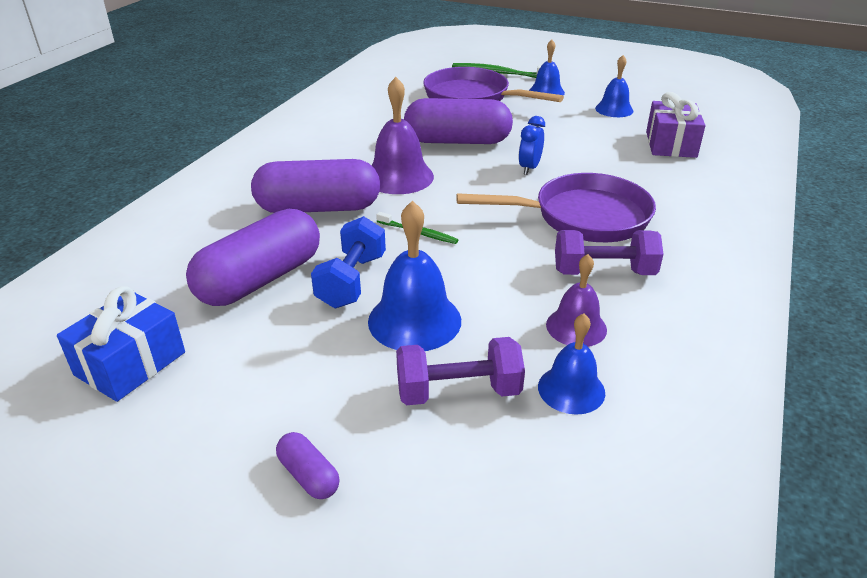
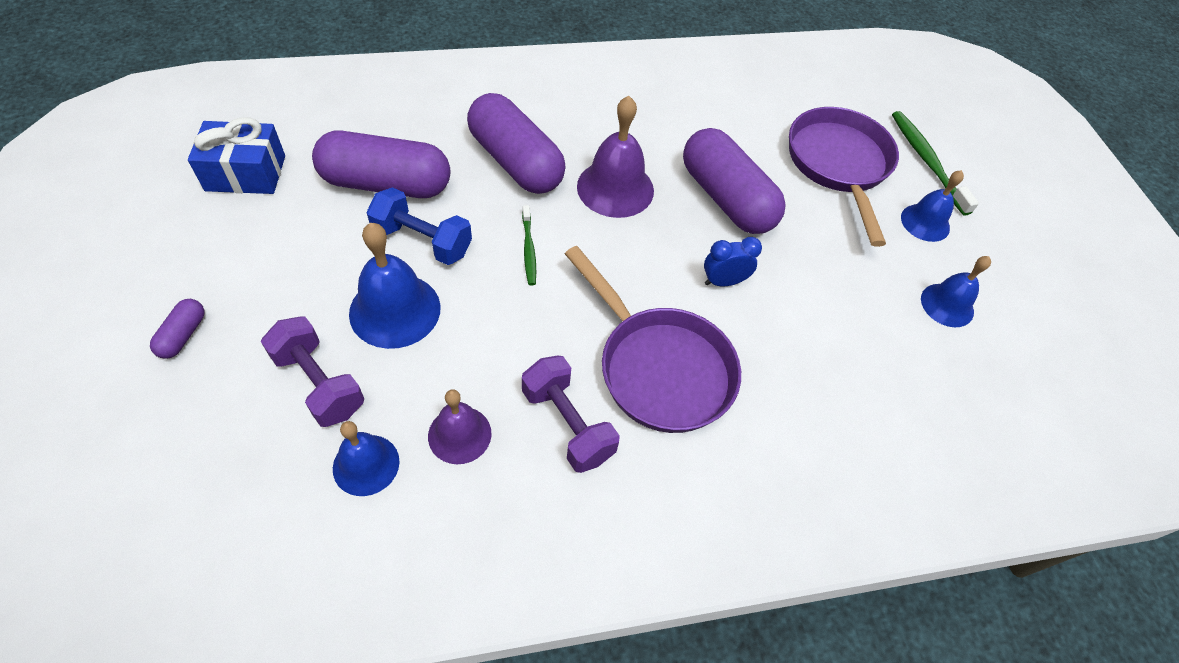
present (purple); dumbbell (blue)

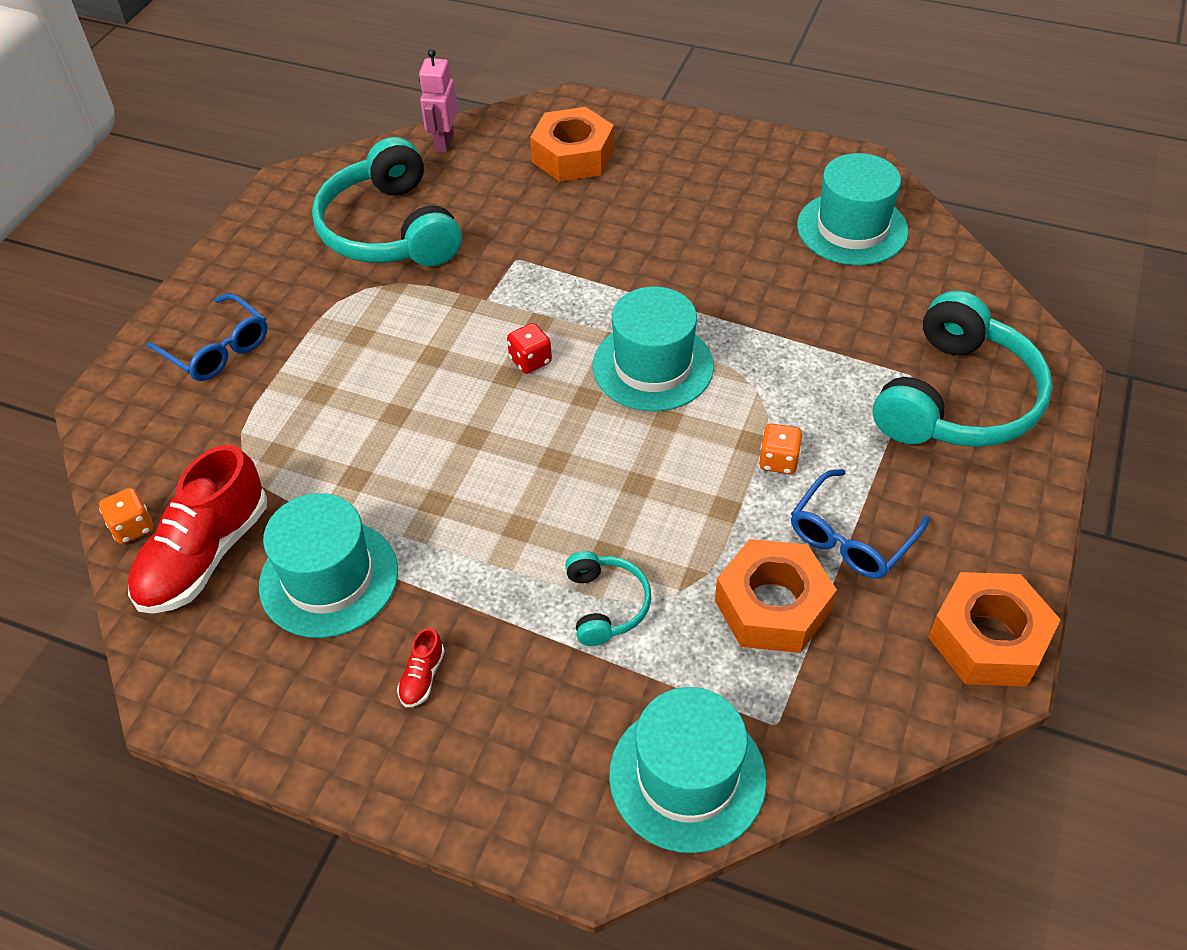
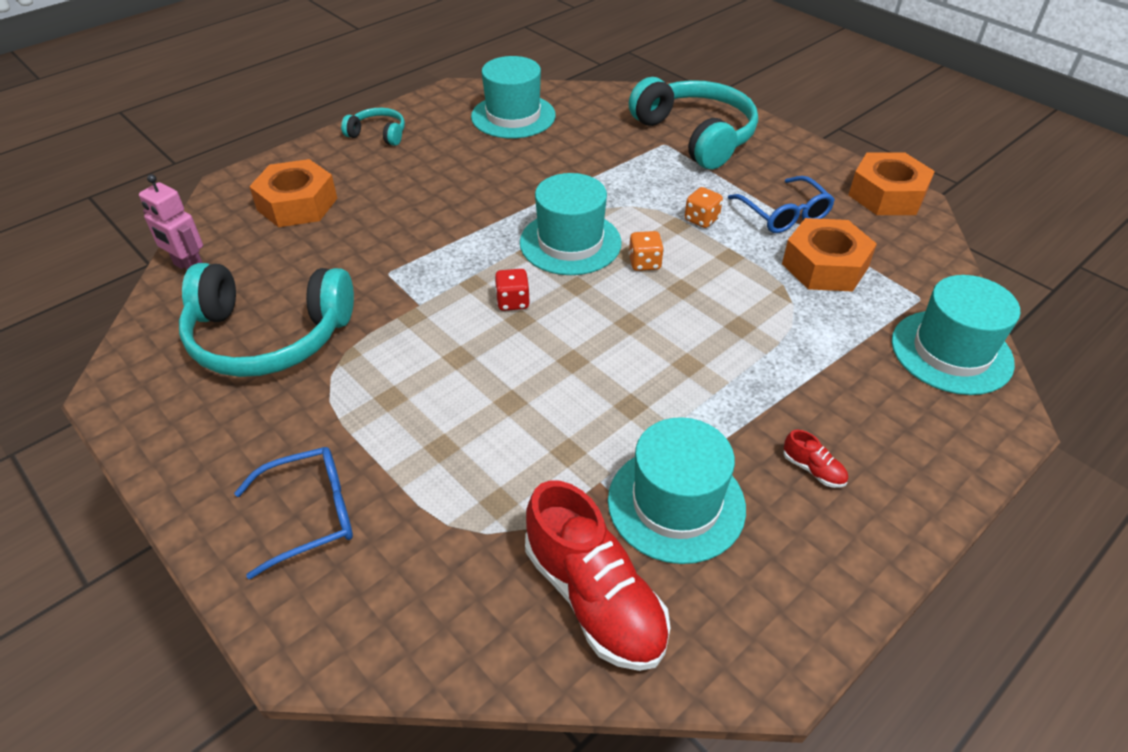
dice (orange-coloured) (no. 1 from left); headphones (aqua) (no. 2 from left)

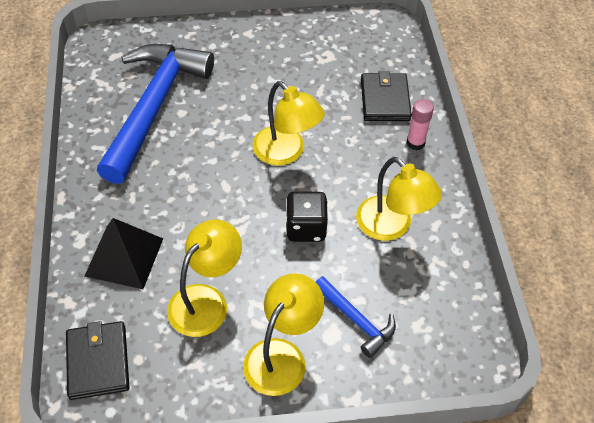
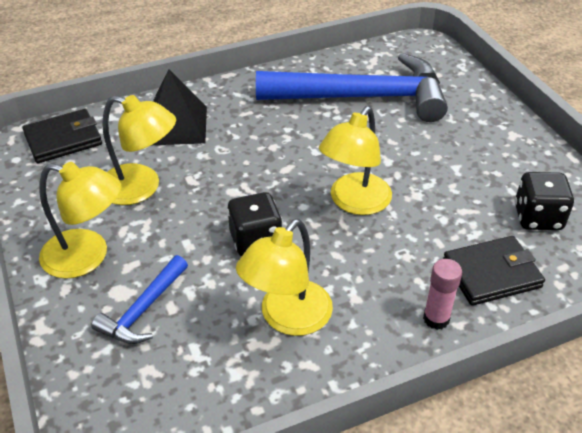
dice (jet-black) (no. 2 from left)

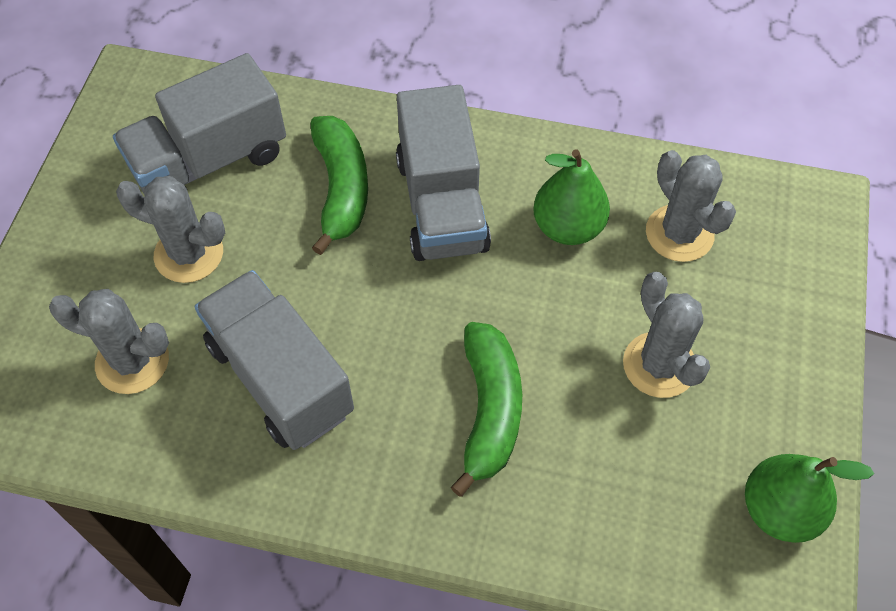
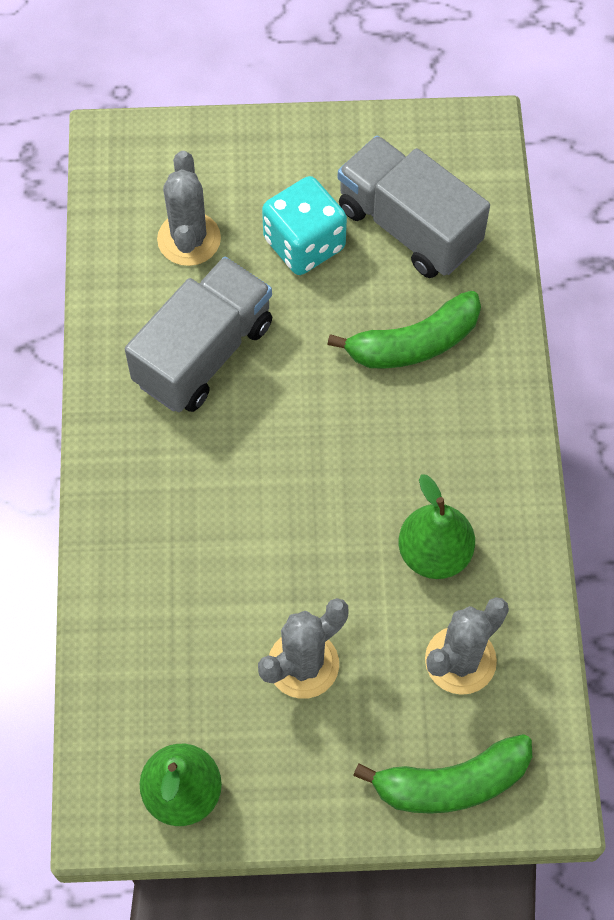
truck (ash-grey) (no. 3 from left in the first image); dice (aqua); banana (leaf-green) (no. 2 from left)

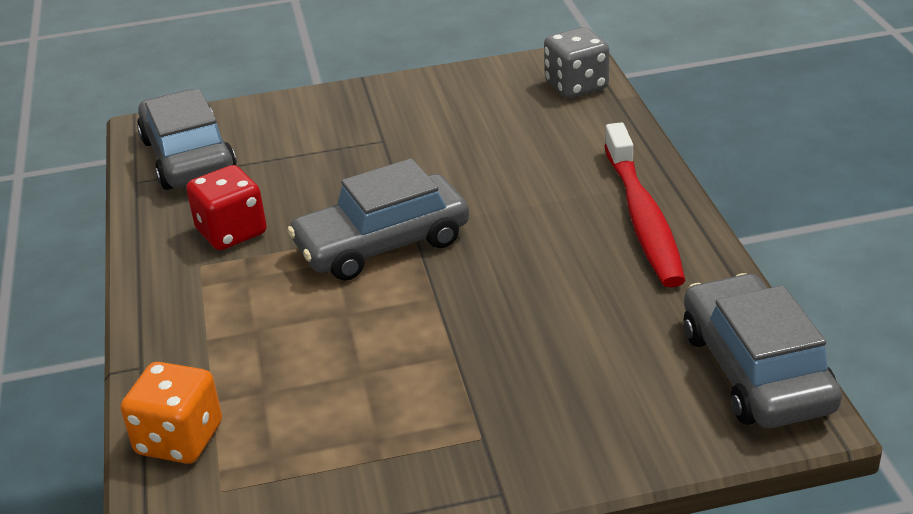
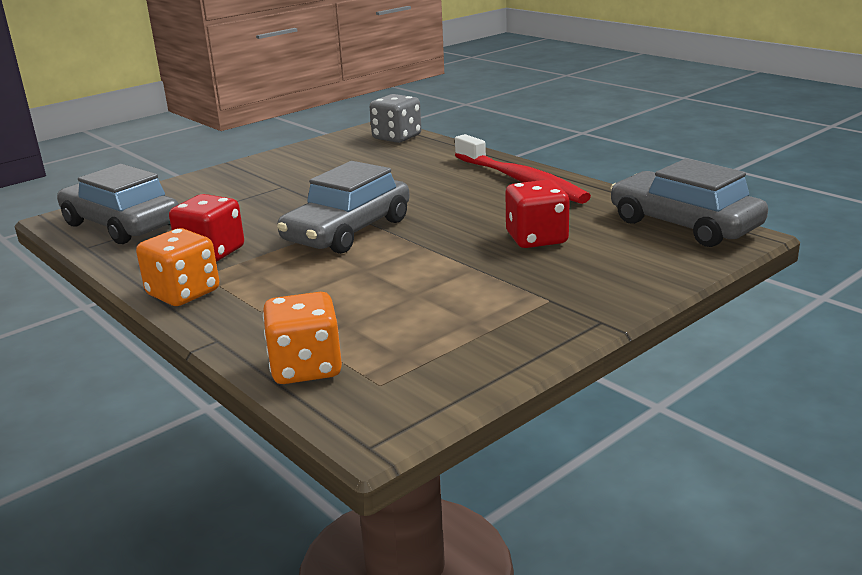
dice (crimson) (no. 2 from left); dice (orange-coloured) (no. 1 from left)

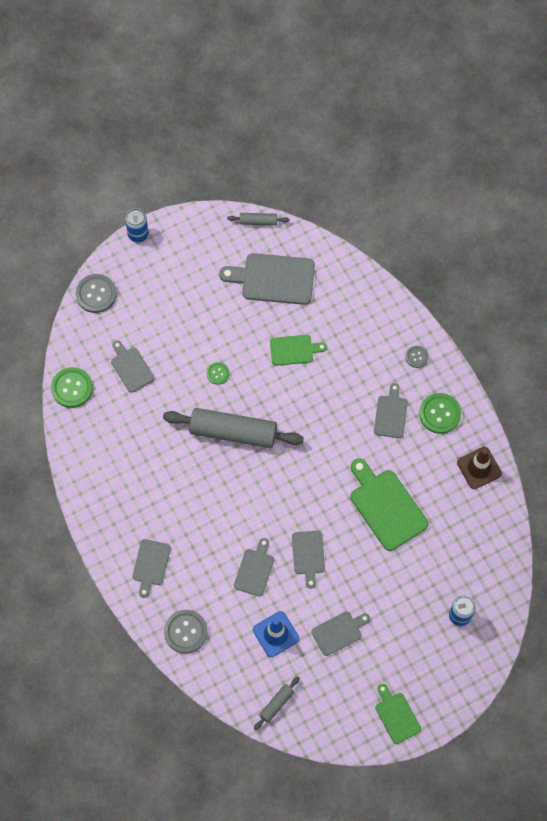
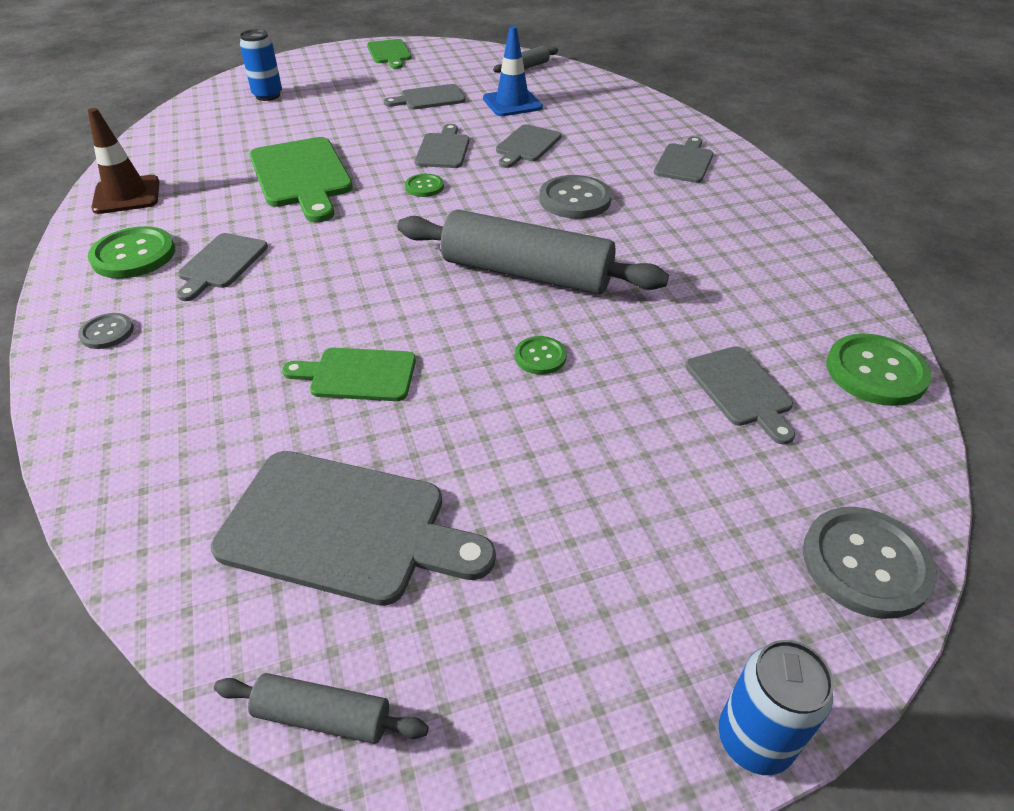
button (ash-grey) (no. 2 from left); button (leaf-green) (no. 2 from left)

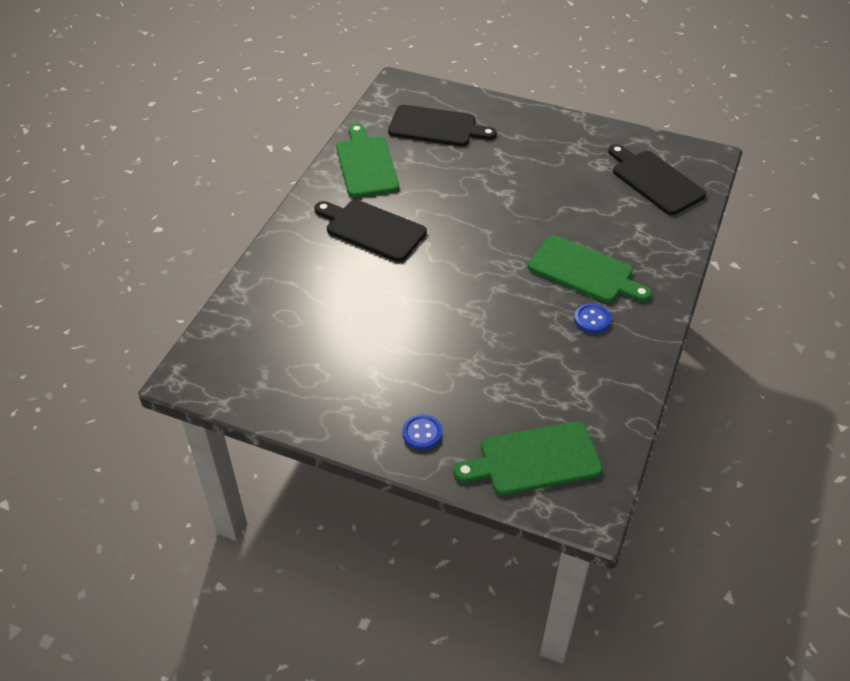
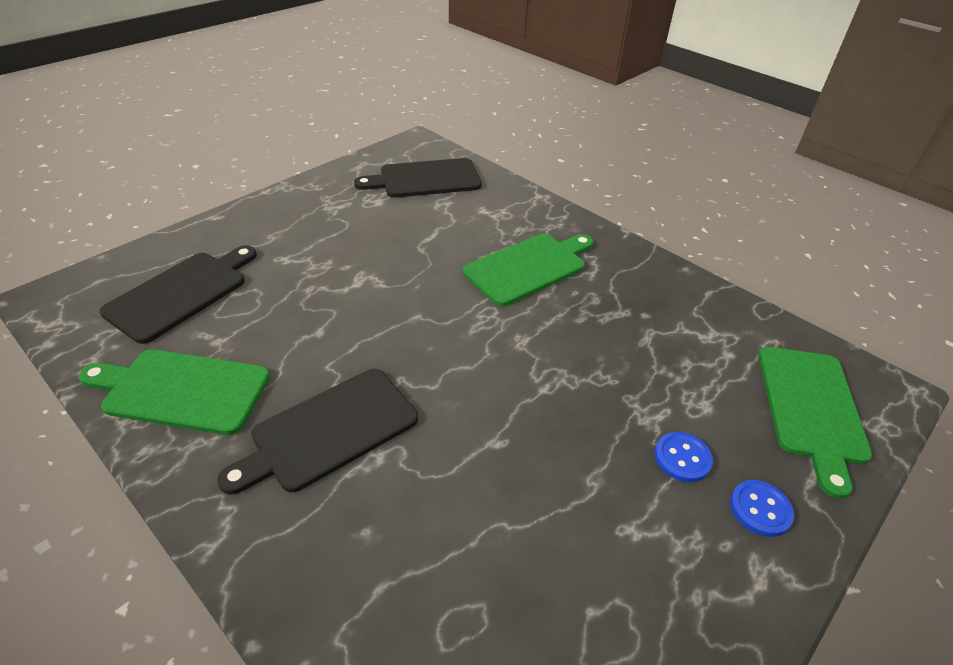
button (blue) (no. 1 from left)

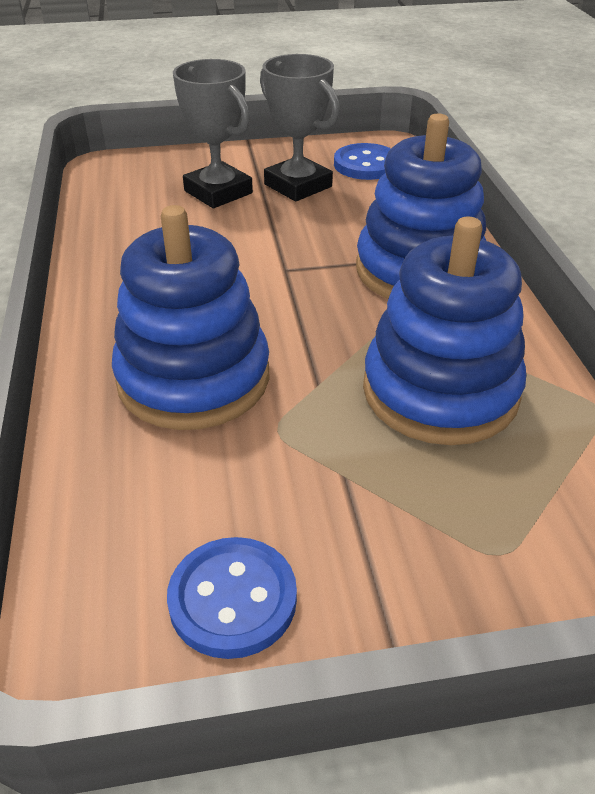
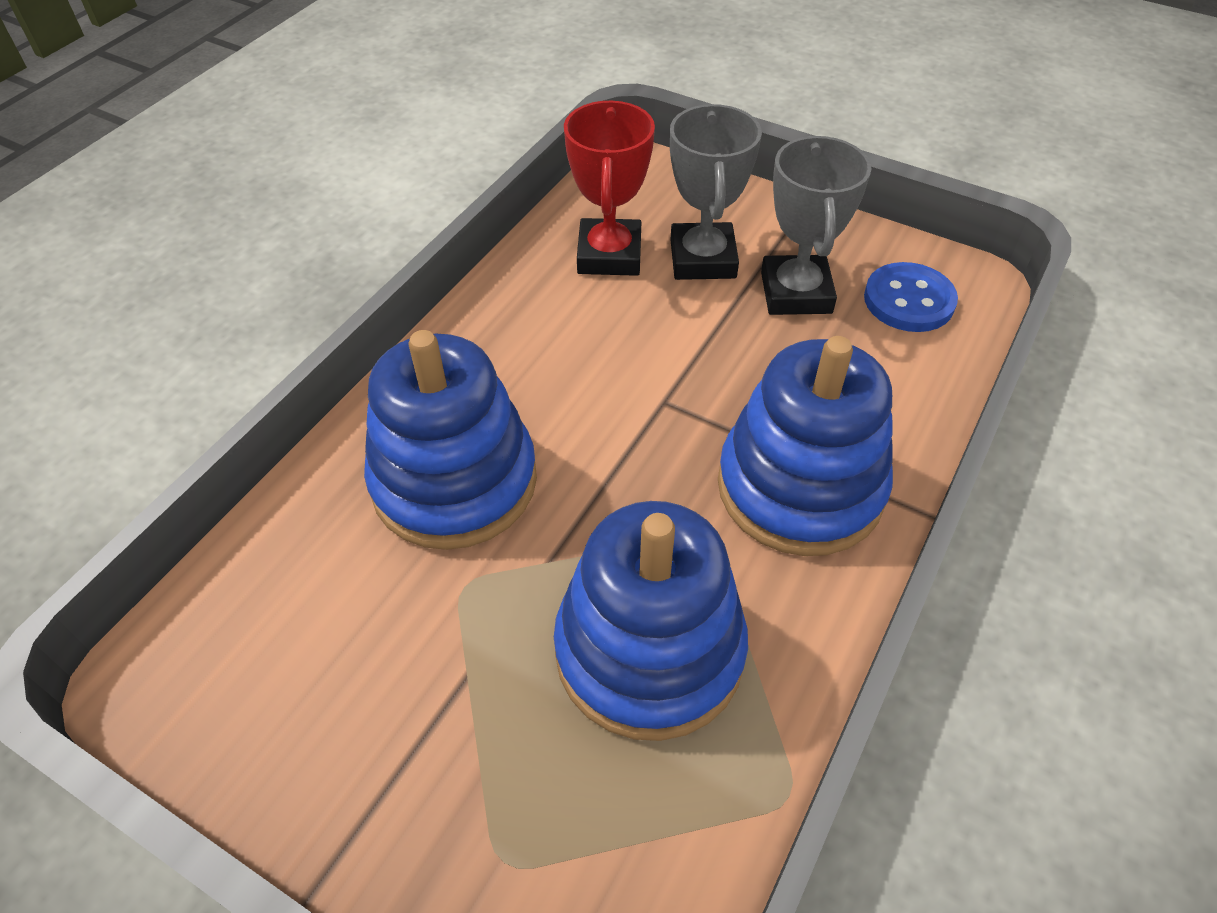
button (blue) (no. 1 from left in the first image); prize cup (crimson)

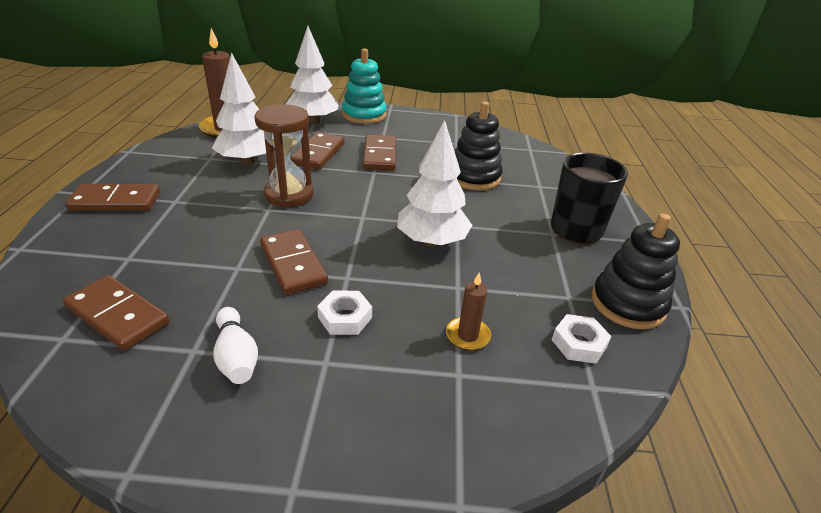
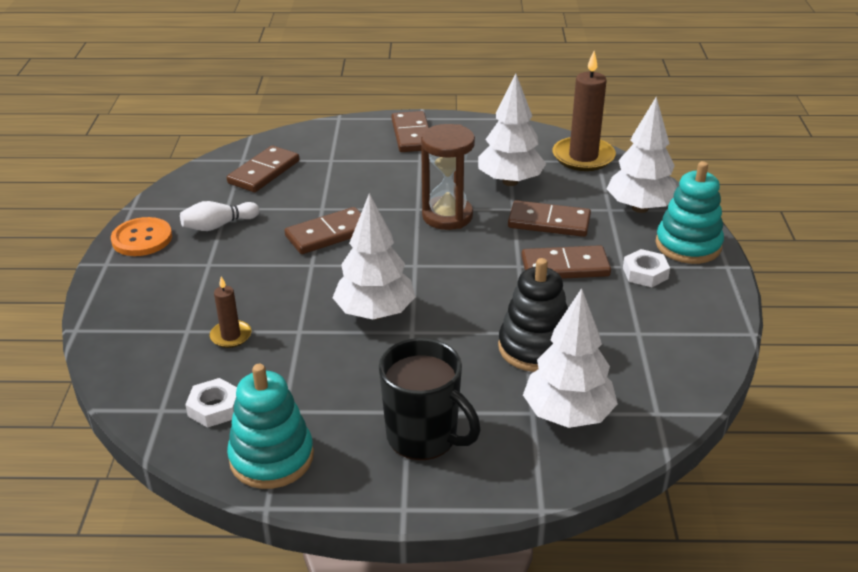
stacking toy (aqua) (no. 1 from left); hexagon nut (white) (no. 2 from left); button (orange-coloured); toy tree (white) (no. 3 from left)

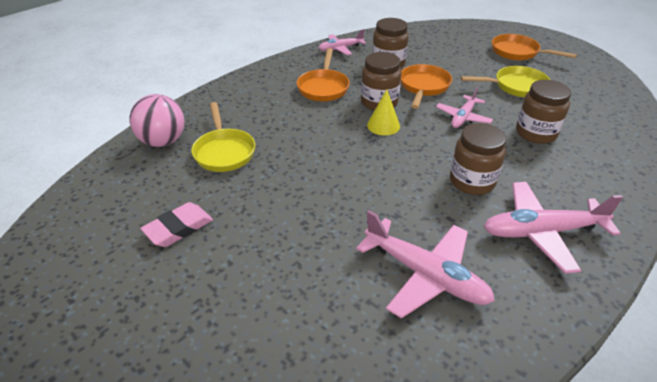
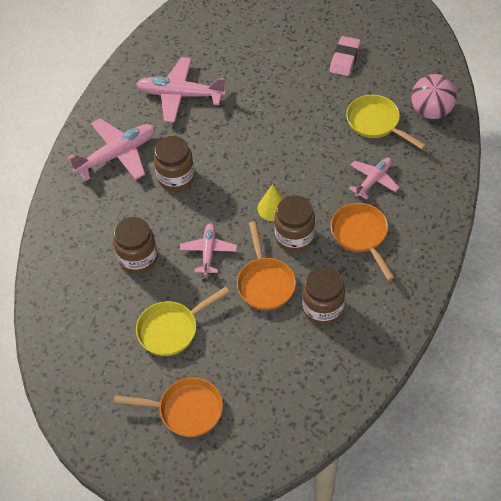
aeroplane (rosy) (no. 4 from left)

